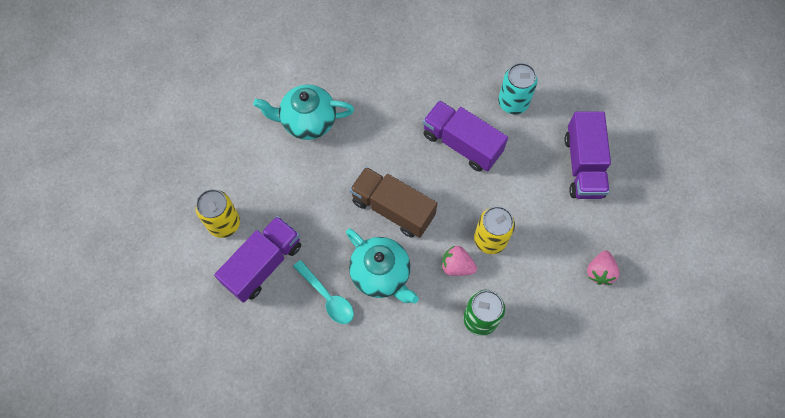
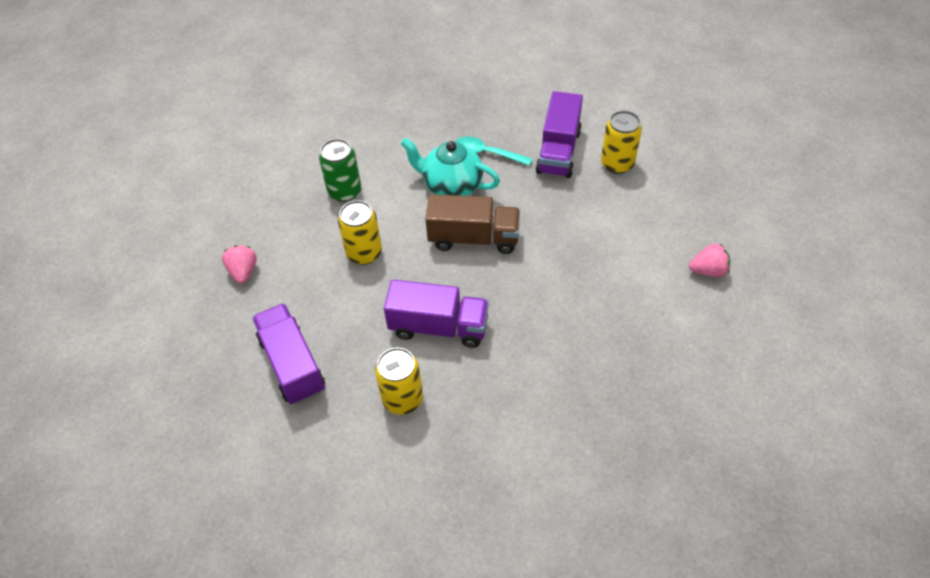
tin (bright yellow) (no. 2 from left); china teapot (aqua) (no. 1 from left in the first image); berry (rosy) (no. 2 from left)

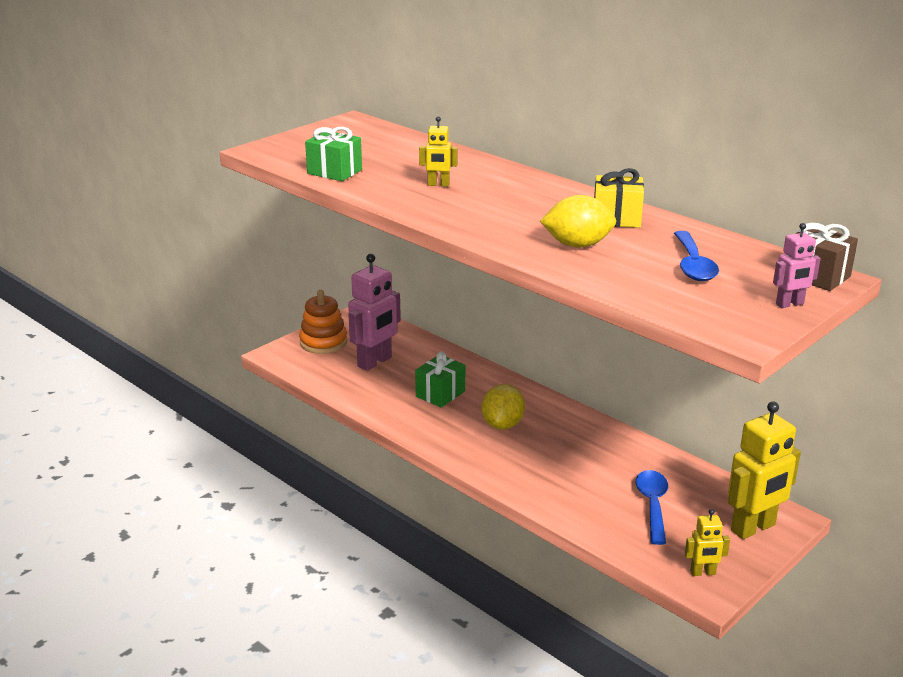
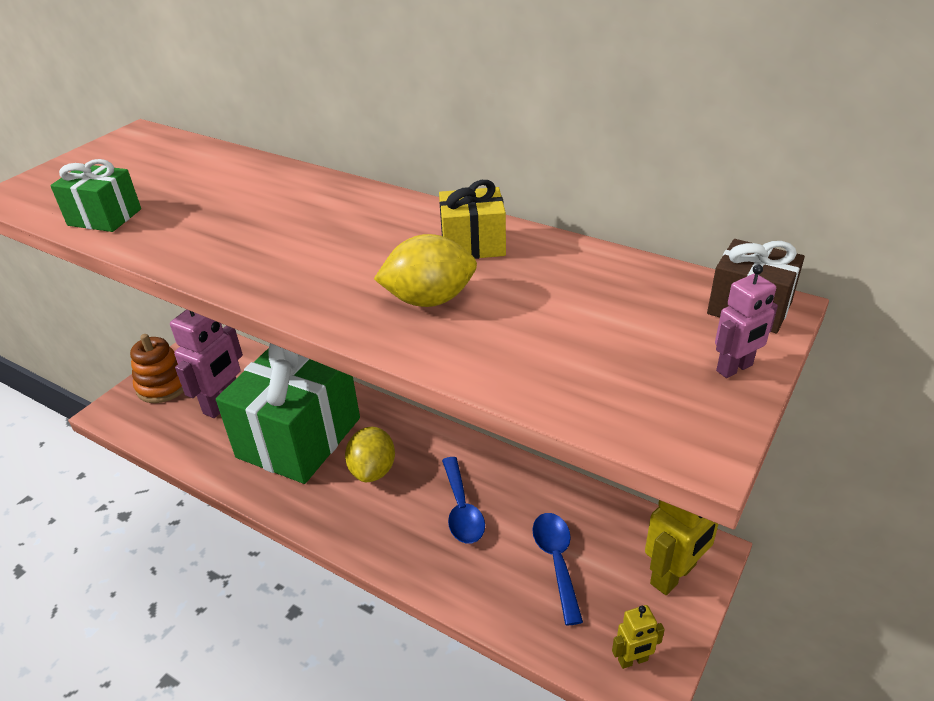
robot (bright yellow) (no. 1 from left in the first image); teaspoon (blue) (no. 1 from left); present (leaf-green) (no. 2 from left)

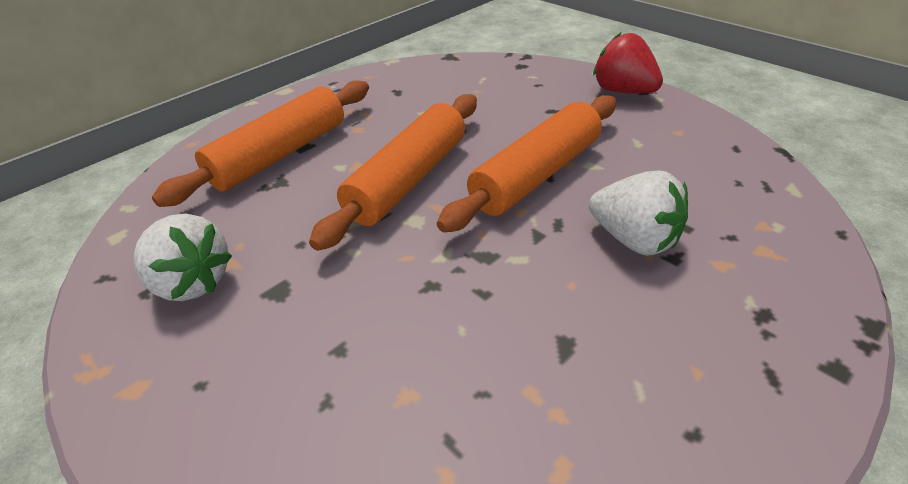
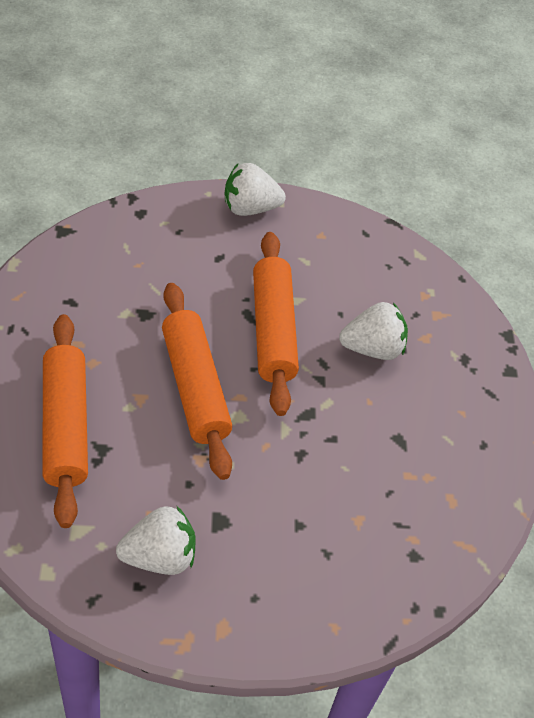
berry (white) (no. 2 from left)

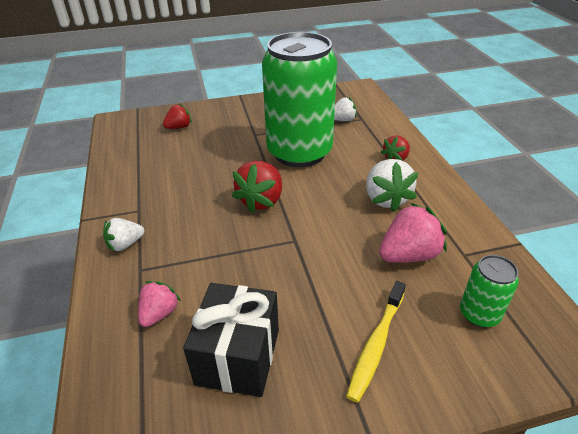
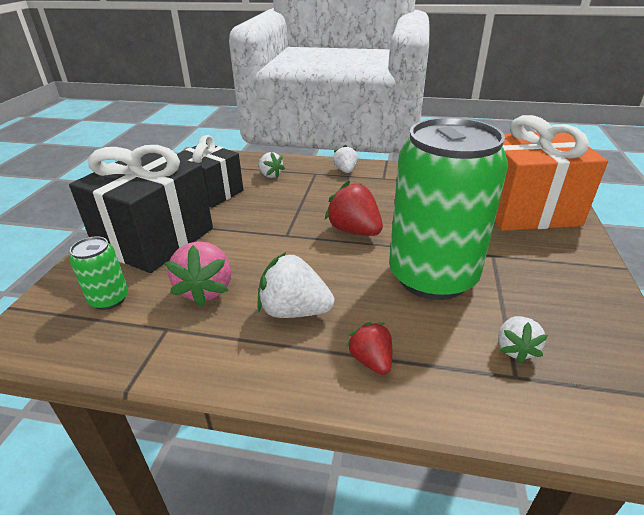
present (orange-coloured); berry (white) (no. 1 from left); present (jet-black) (no. 1 from left)

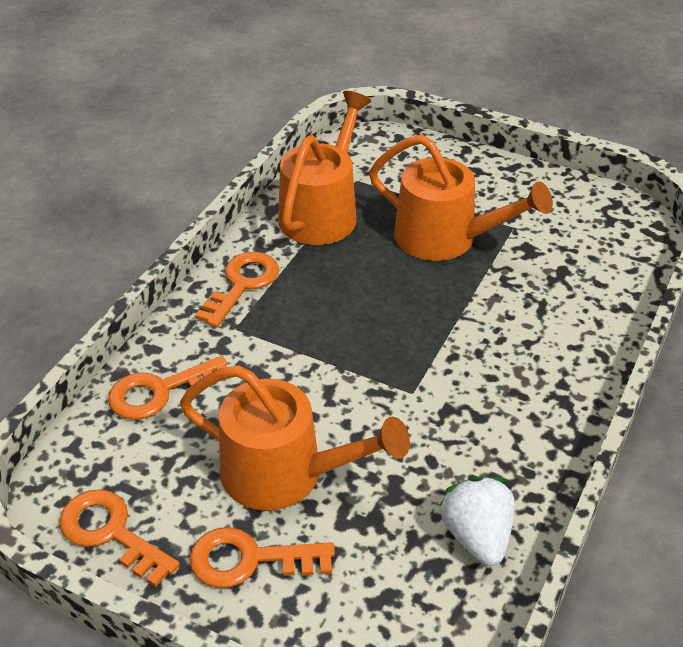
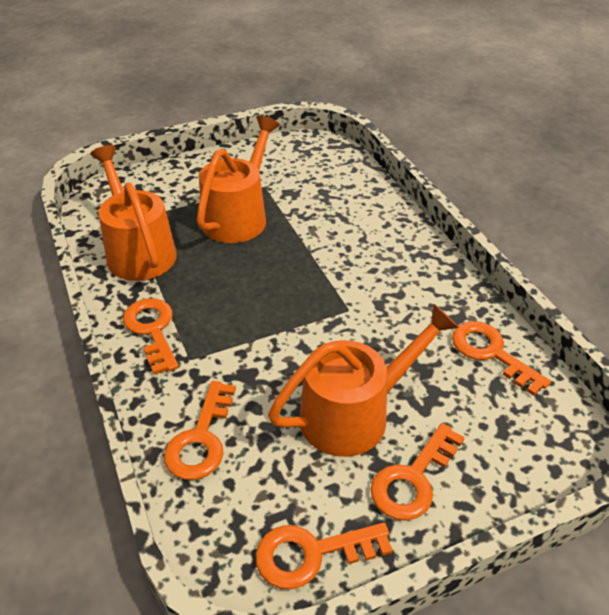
watering pot (orange-coloured) (no. 2 from left); key (orange-coloured) (no. 5 from left)

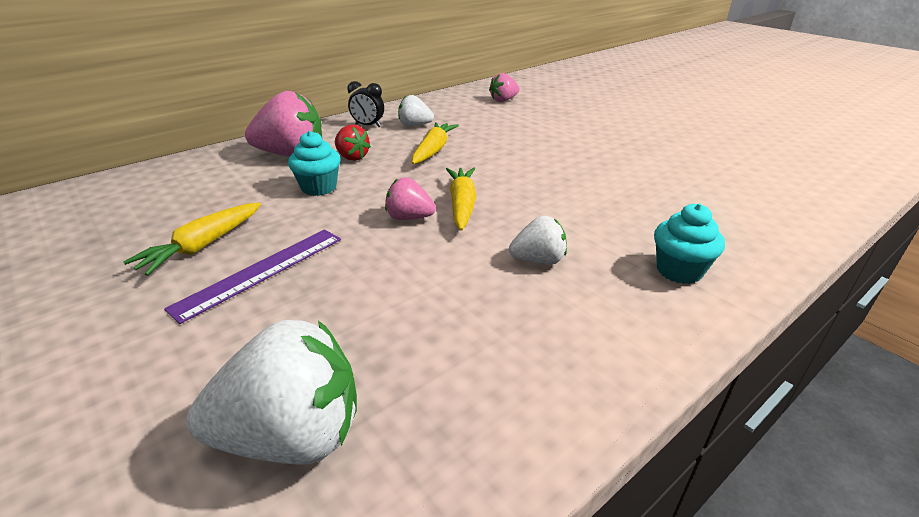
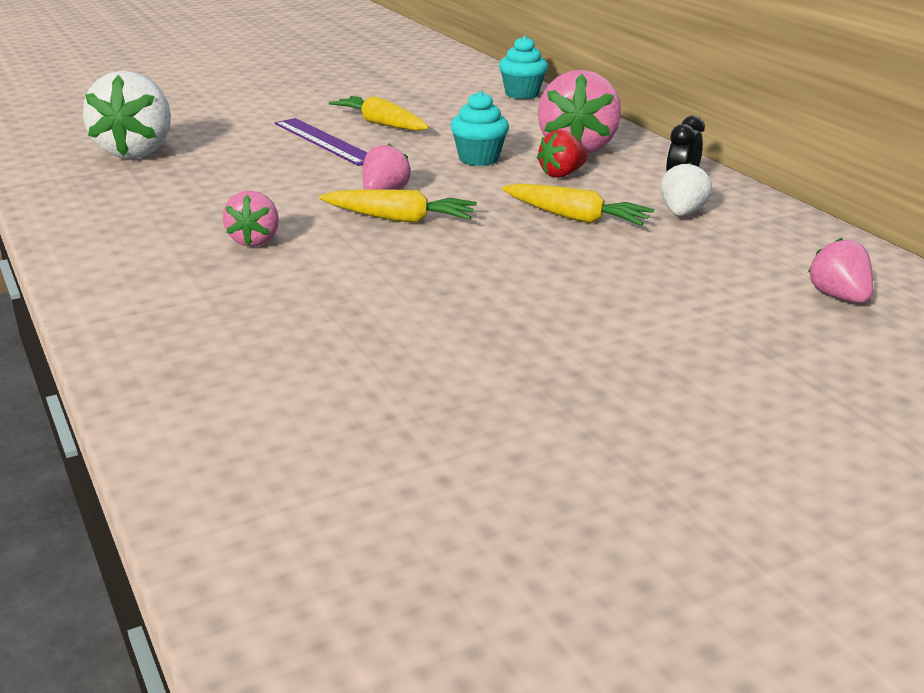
fairy cake (aqua) (no. 2 from left); berry (rosy) (no. 1 from left)

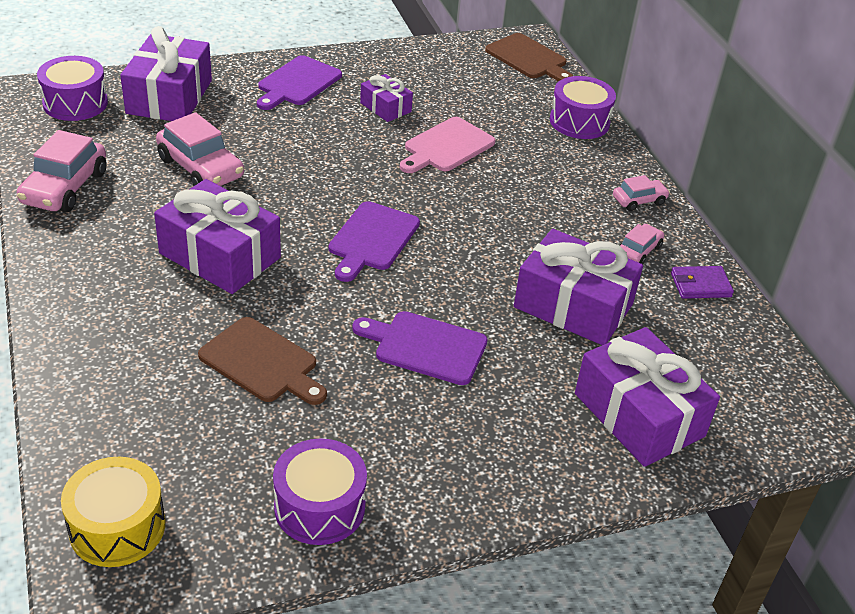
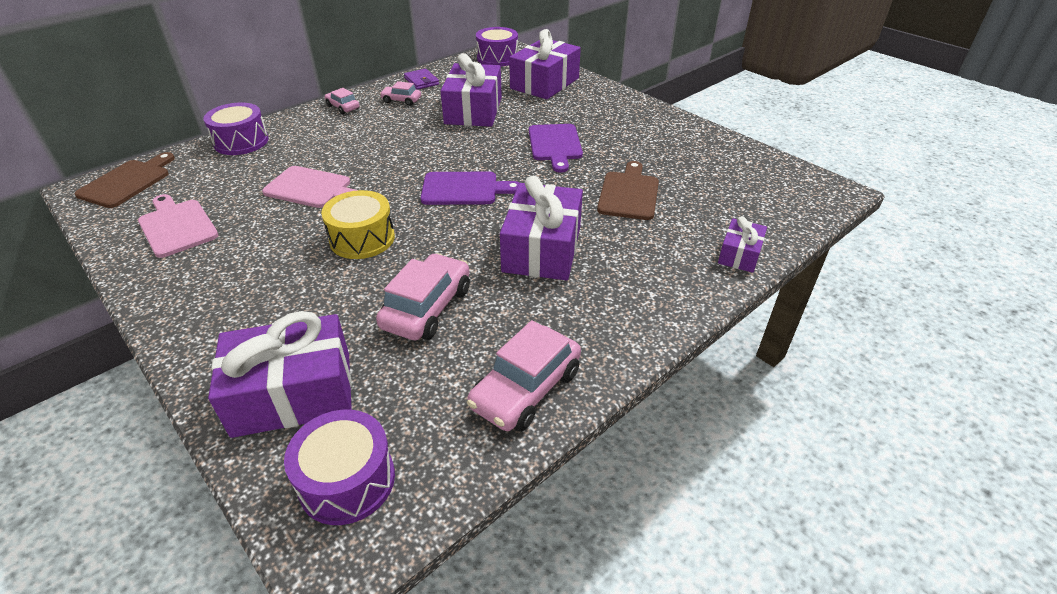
cutting board (purple) (no. 1 from left in the first image); present (purple) (no. 5 from left); toy car (rosy) (no. 4 from left); toy drum (purple) (no. 3 from left); toy drum (bright yellow); cutting board (rosy) (no. 1 from left)

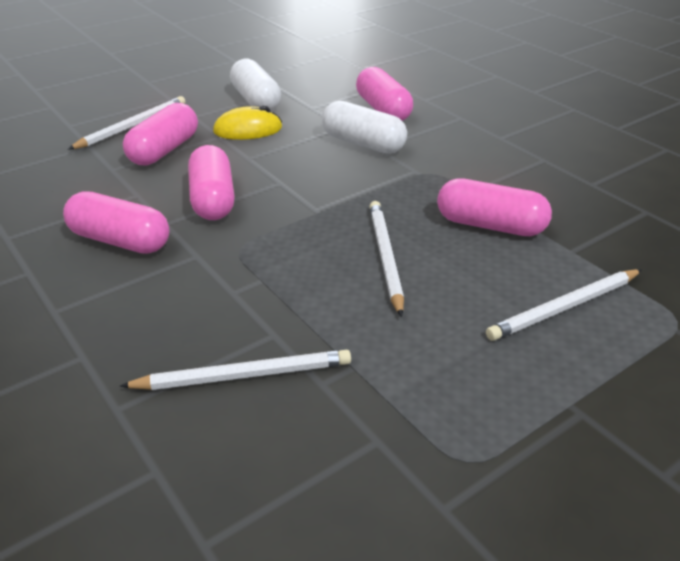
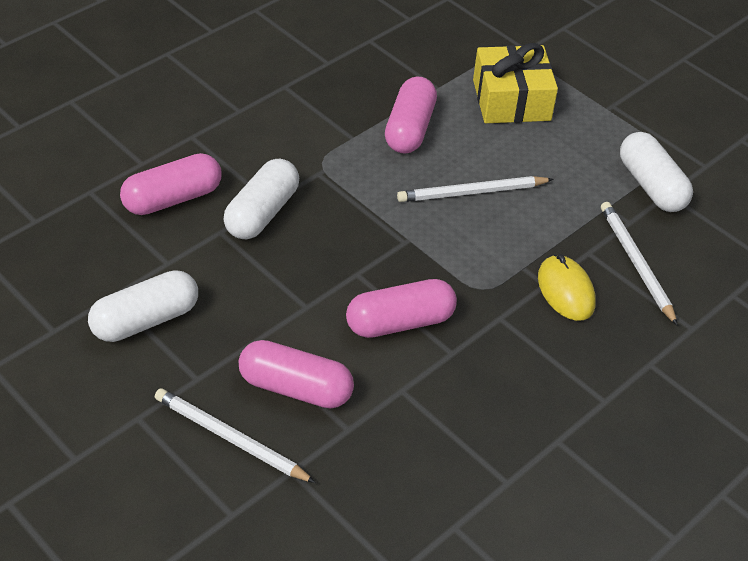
mouse (bright yellow); pill (rosy) (no. 1 from left in the first image); present (bright yellow); pill (white) (no. 3 from left)

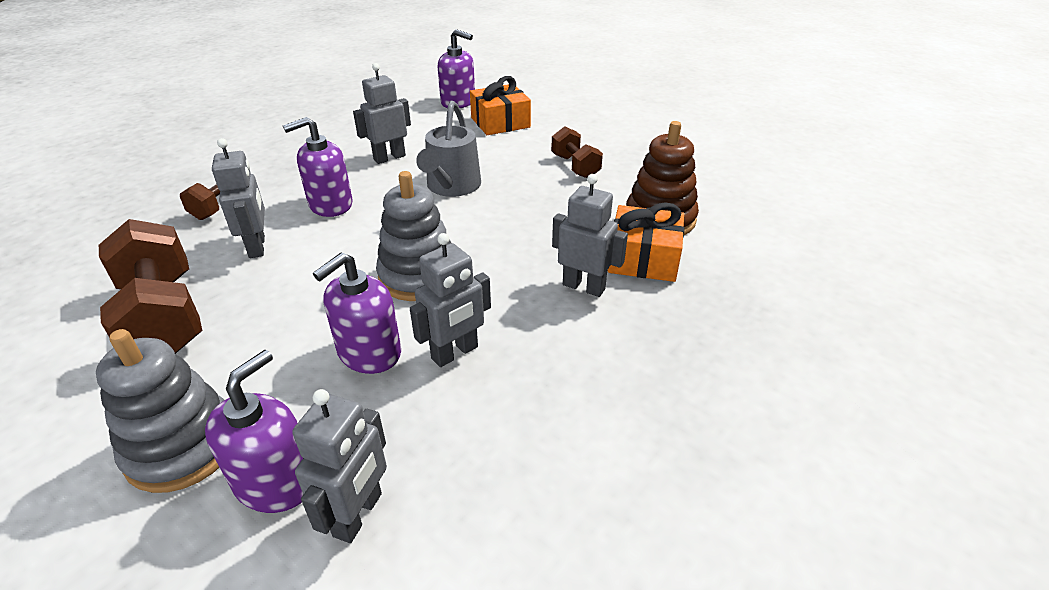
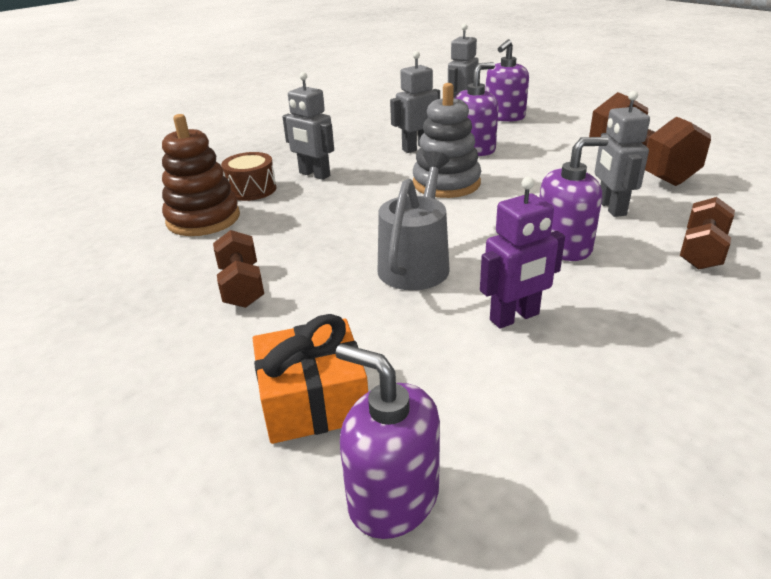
robot (purple); toy drum (brown); stacking toy (ash-grey) (no. 1 from left in the first image)

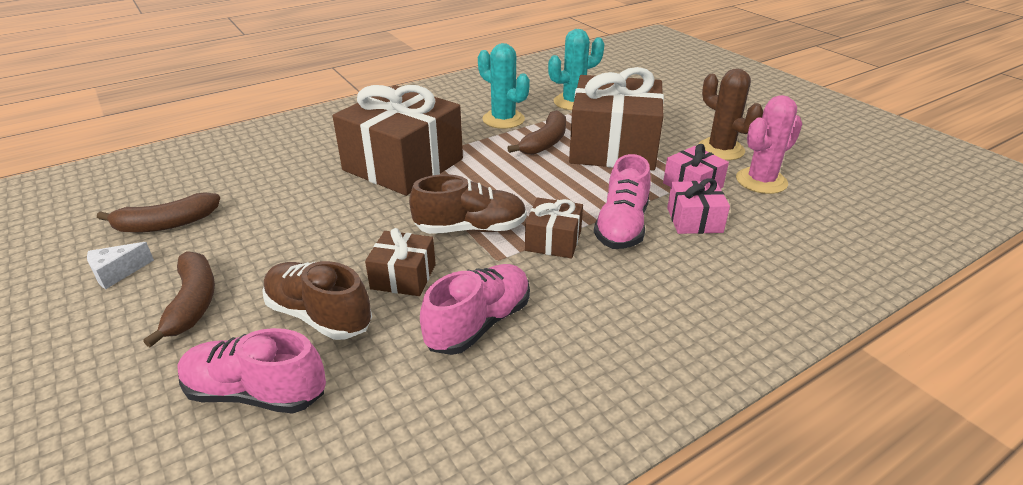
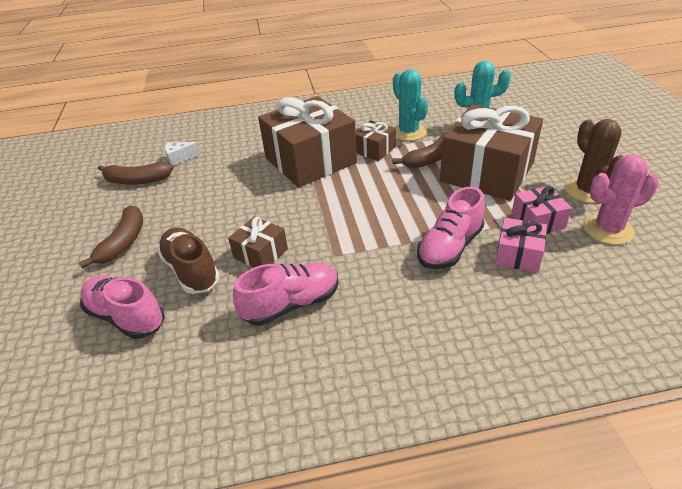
sneaker (brown) (no. 2 from left in the first image); present (brown) (no. 3 from left); piece of cheese (white)

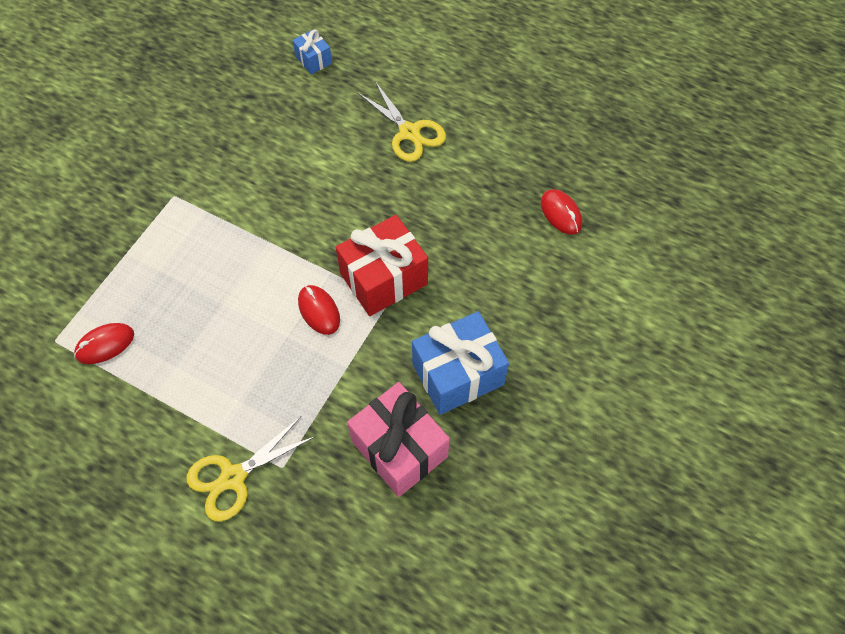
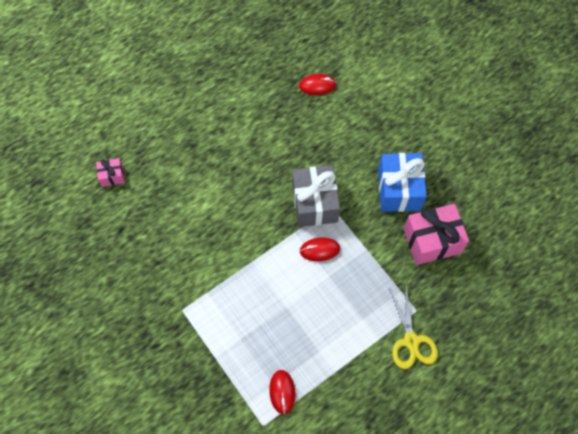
present (rosy) (no. 1 from left); scissors (bright yellow) (no. 2 from left in the first image); present (ash-grey)

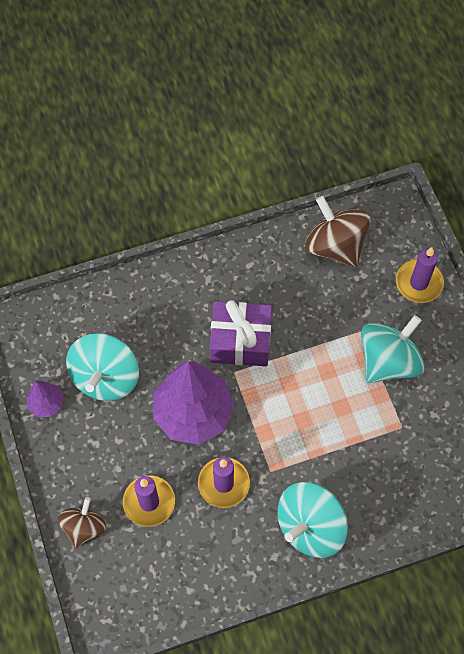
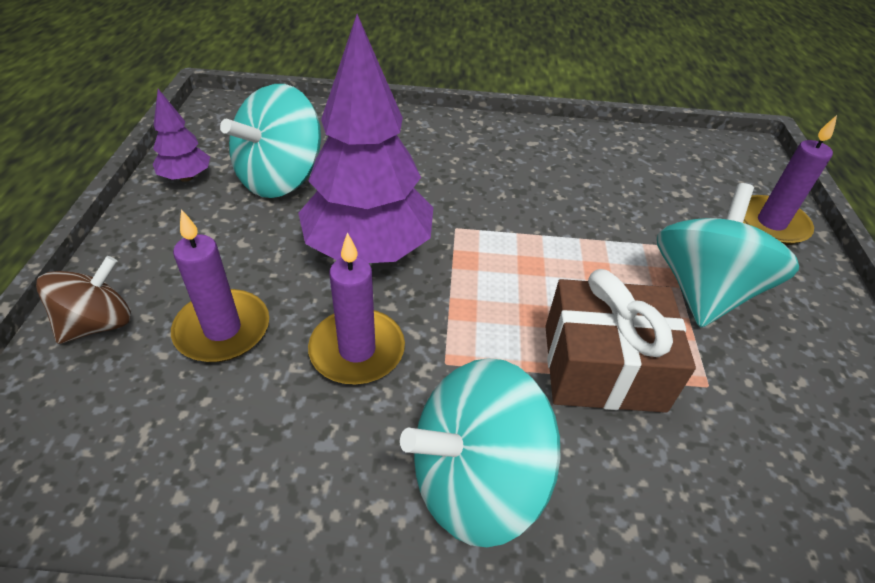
whirligig (brown) (no. 2 from left in the first image); present (purple); whirligig (aqua) (no. 3 from left); present (brown)

